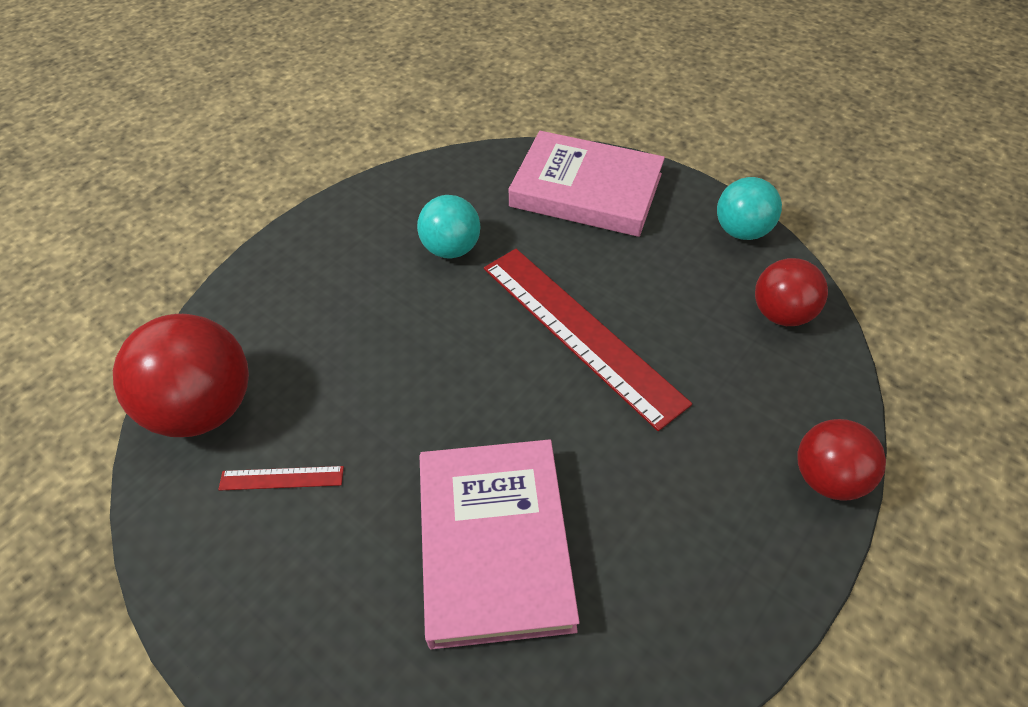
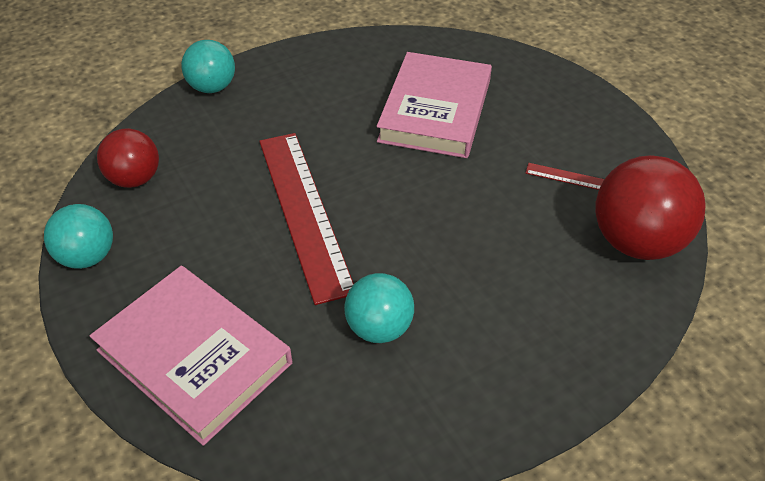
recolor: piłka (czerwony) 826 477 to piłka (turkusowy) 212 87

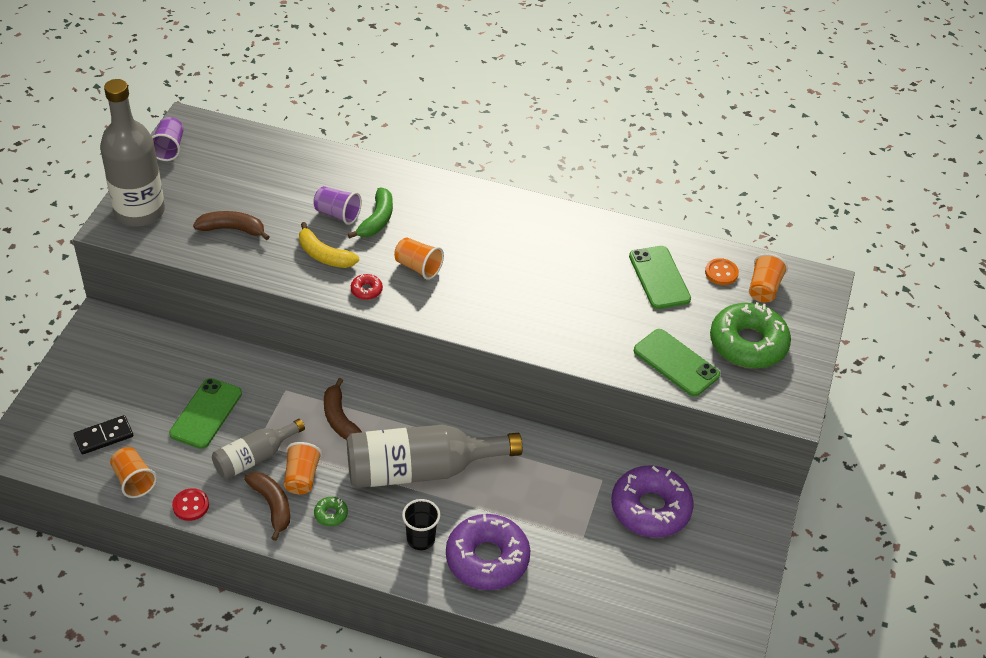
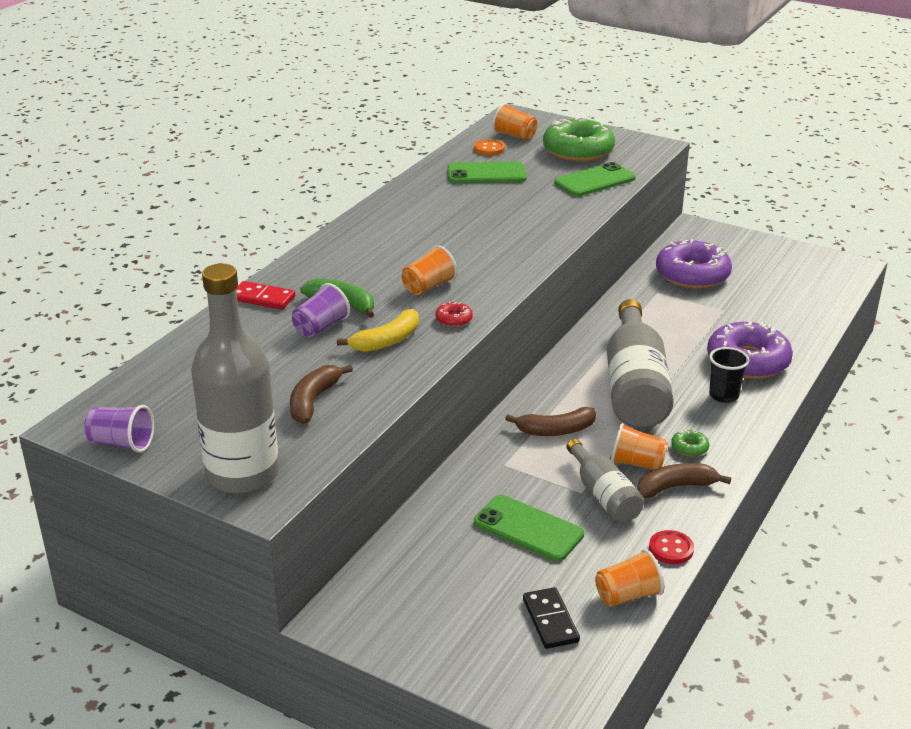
insert: kostka domina (czerwony) 263 298

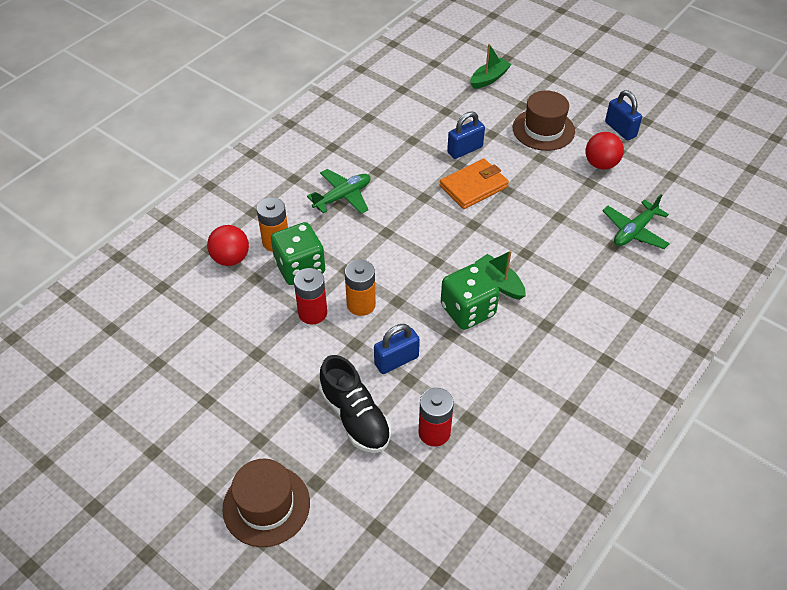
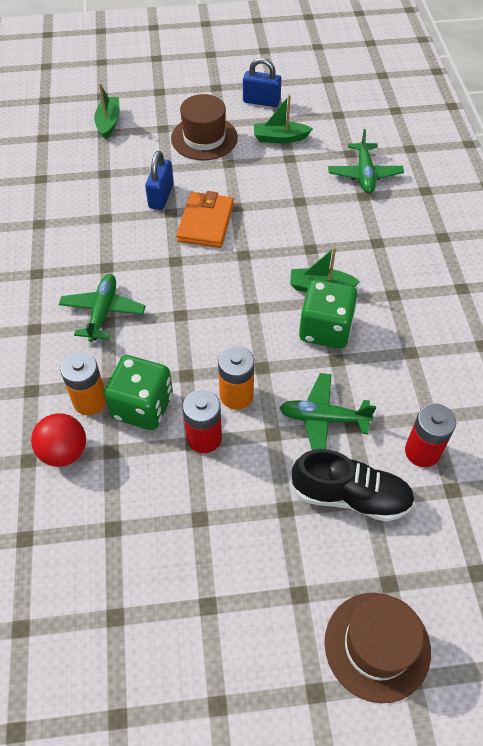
replace: kłódka (niebieski) 396 361 to samolot (zielony) 323 418; piłka (czerwony) 601 164 to łódka (zielony) 280 138

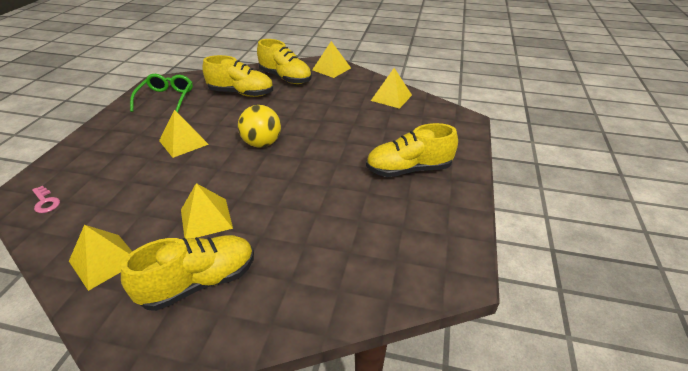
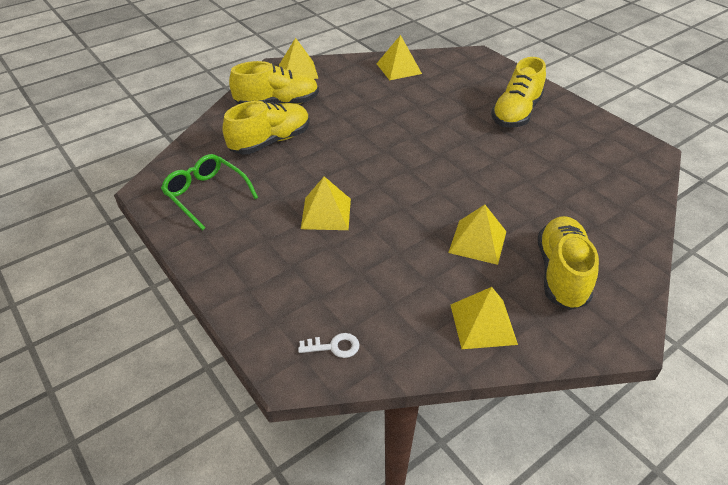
delete: piłka (żółty) 262 143
recolor: klucz (różowy) 45 202 to klucz (biały) 334 347

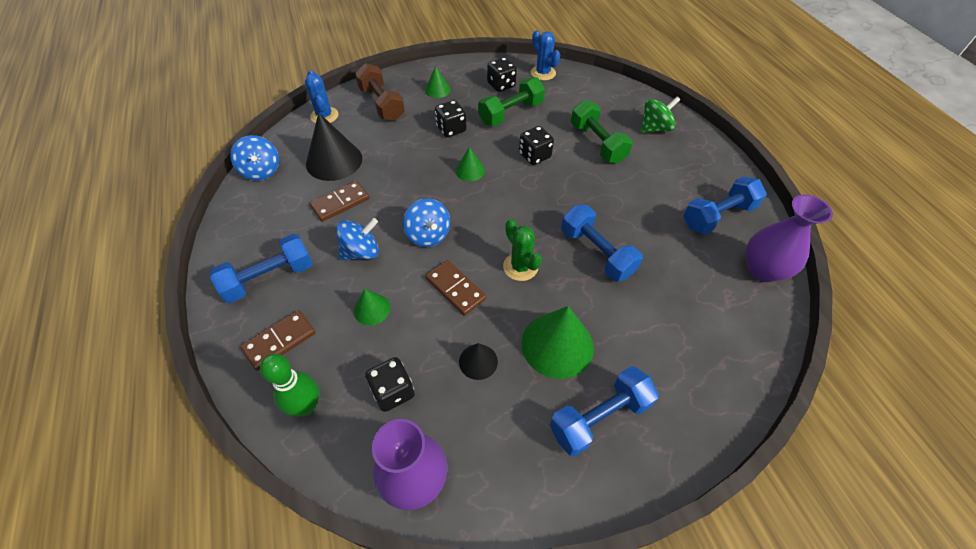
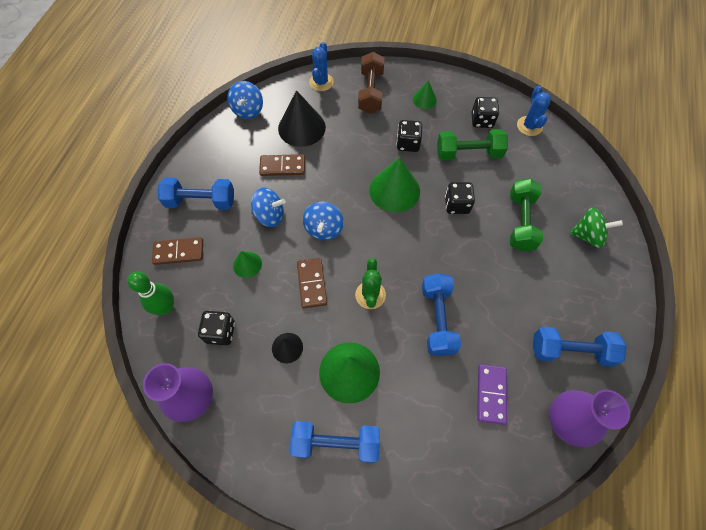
insert: kostka domina (fioletowy) 491 394
resize: stożek (zielony) 470 170 = 394 190 x1.90

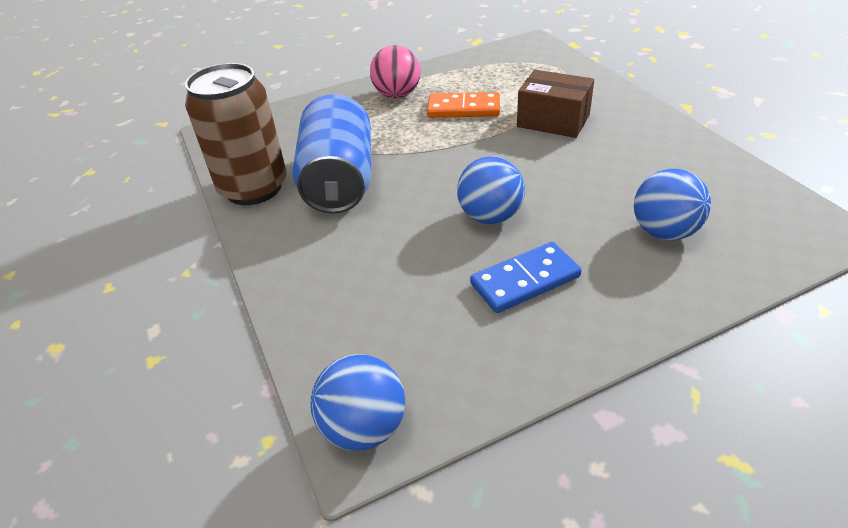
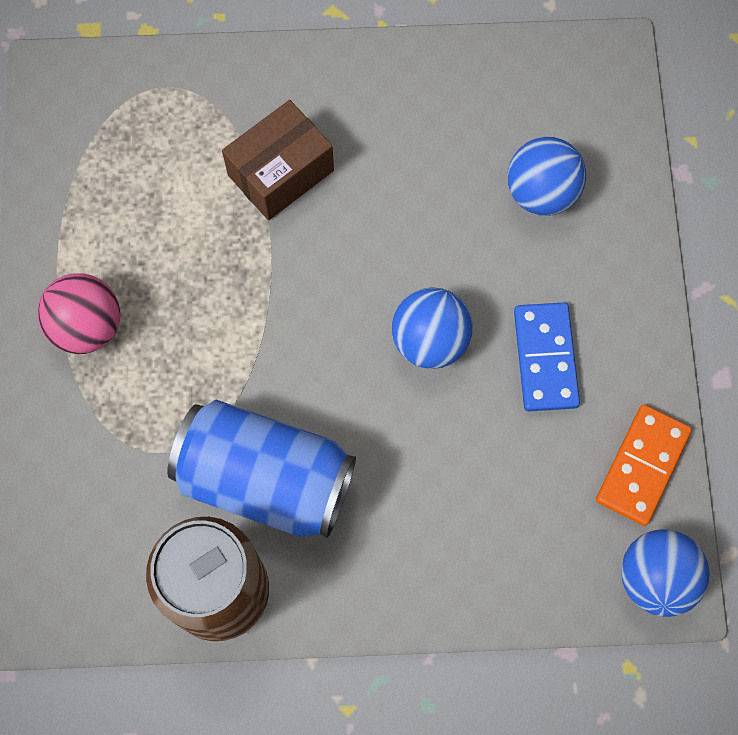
move: kostka domina (pomarańczowy) 463 108 to 642 466

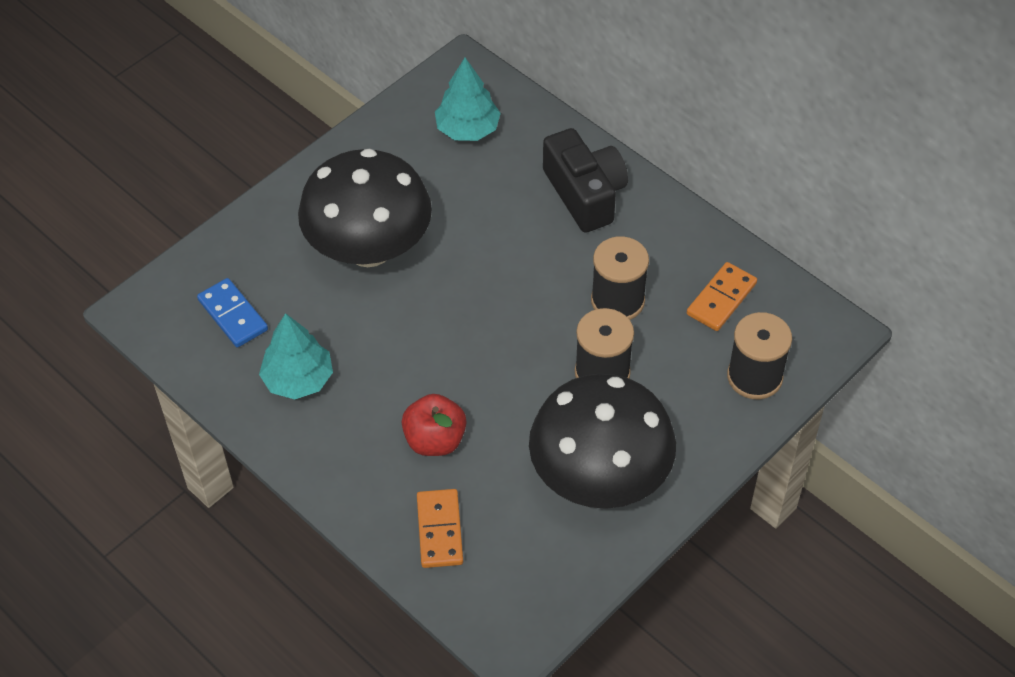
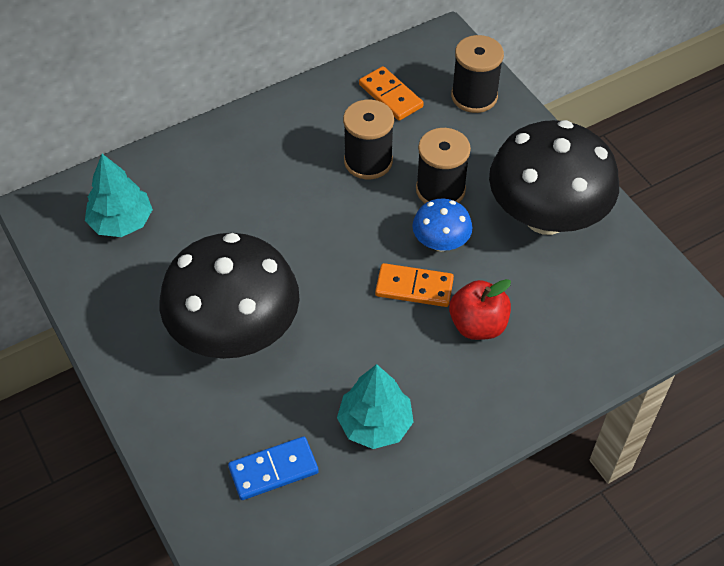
delete: aparat fotograficzny (czarny) 585 194
insert: grzyb (niebieski) 440 242
move: kostka domina (pomarańczowy) 439 530 to 414 287

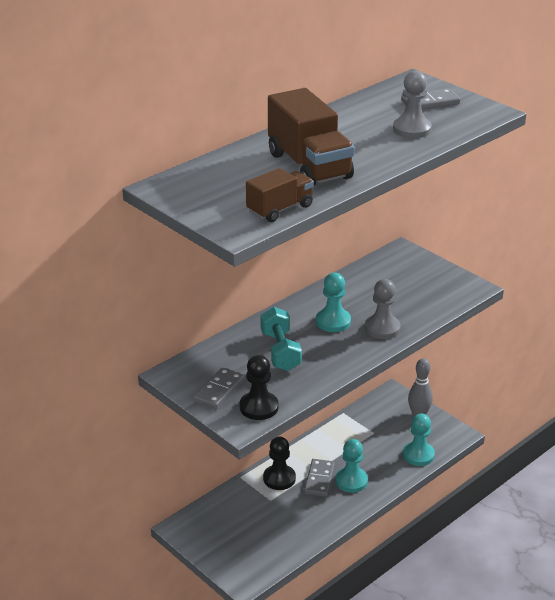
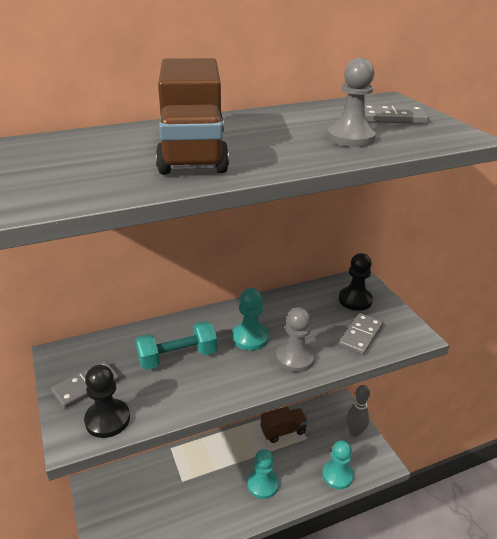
move: ciężarówka (brązowy) 280 209 to 283 431; pionek (czarny) 279 478 to 355 300; kostka domina (szary) 319 479 to 360 335
rotate: hantel (turkusowy) 280 351 = 177 357 60 degrees clockwise

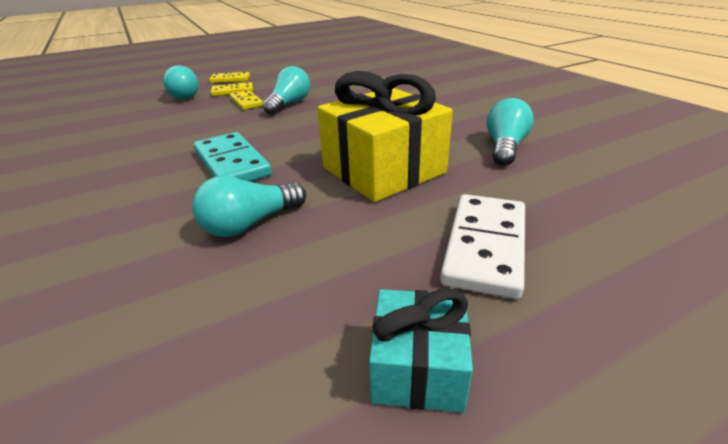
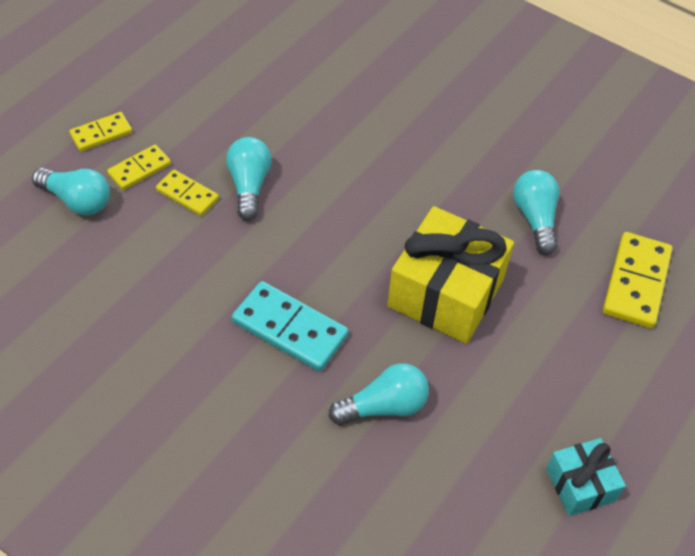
delete: kostka domina (biały) 485 247
insert: kostka domina (żółty) 636 282
rotate: żarówka (turkusowy) 250 224 = 384 406 135 degrees counterclockwise

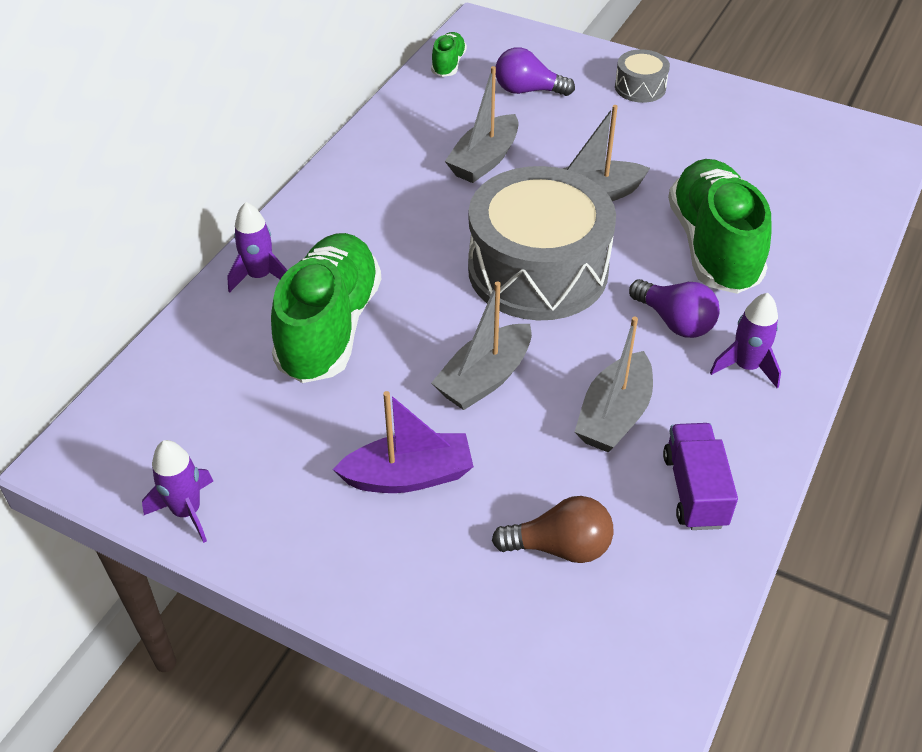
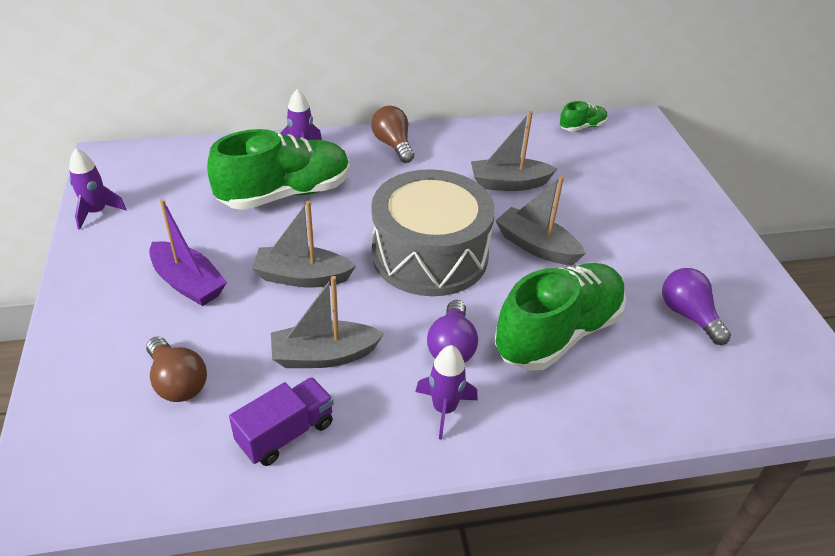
delete: bęben (szary) 640 87
insert: żarówka (brązowy) 393 145
move: żarówka (fioletowy) 528 90 to 688 315

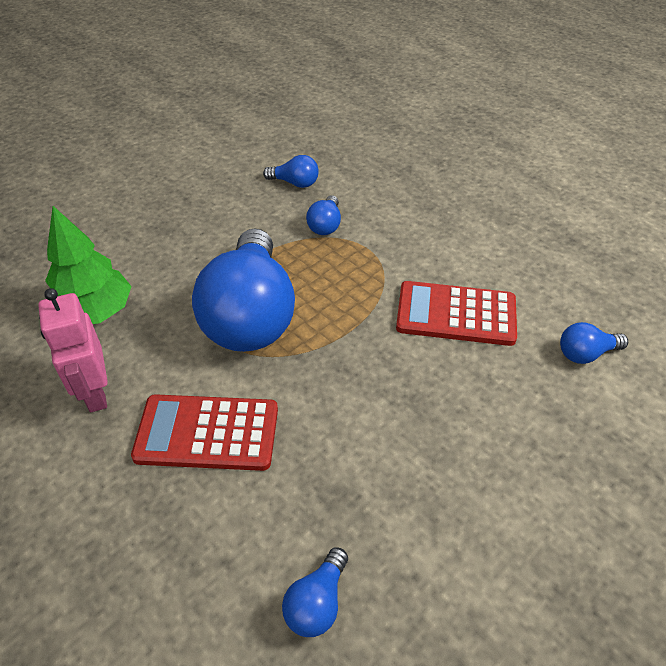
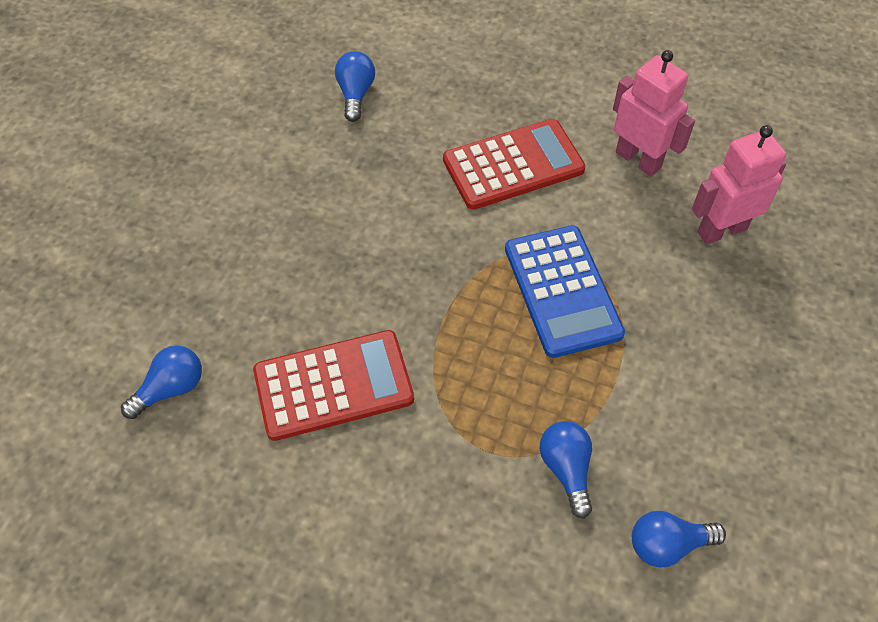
replace: drzewko (zielony) 95 312 to robot (różowy) 721 230; żarówka (niebieski) 250 315 to kalkulator (niebieski) 562 291

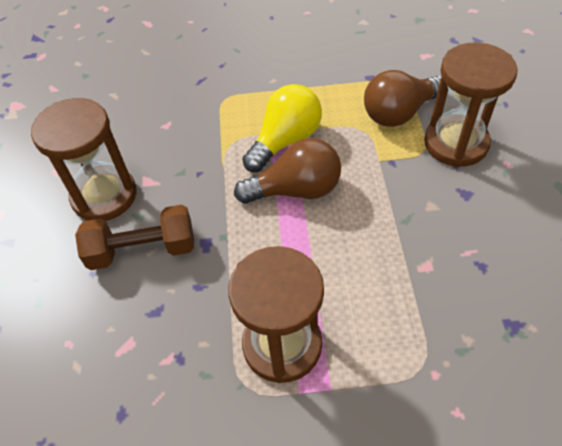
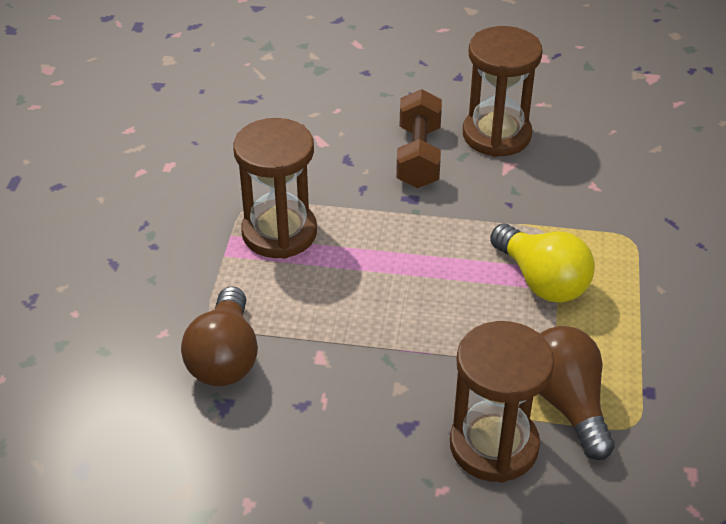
move: żarówka (brązowy) 295 190 to 225 357

